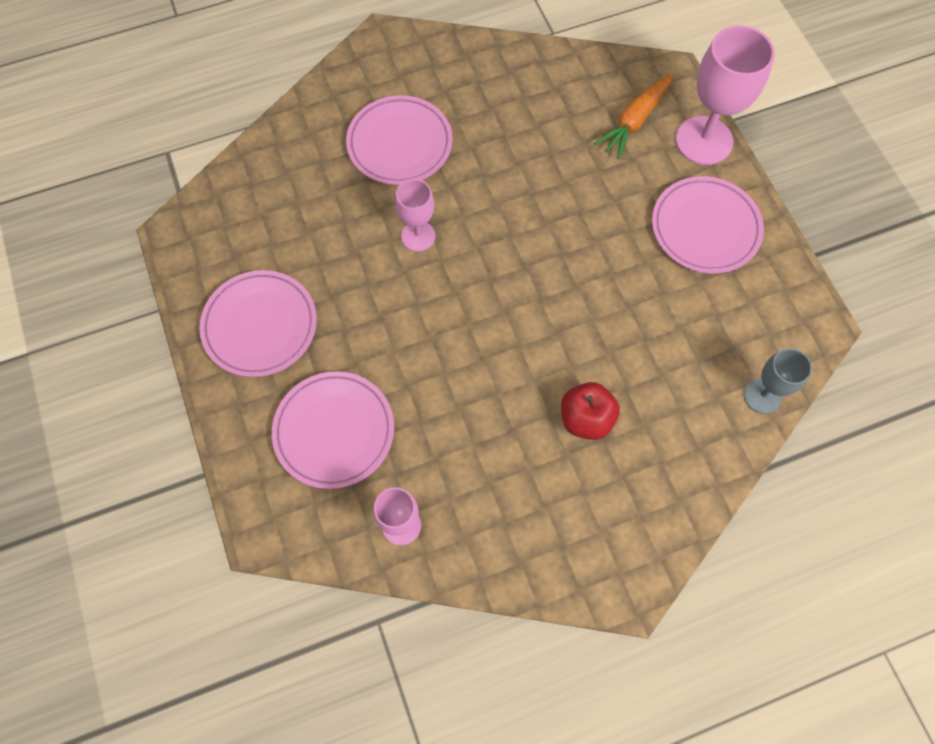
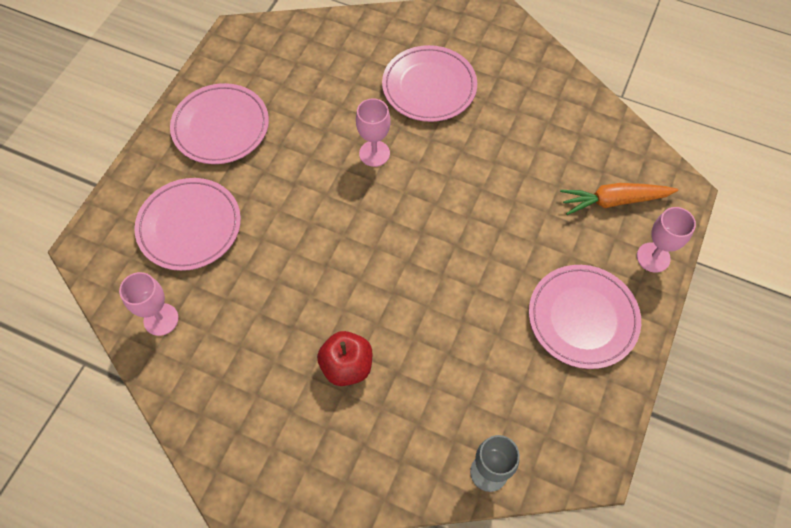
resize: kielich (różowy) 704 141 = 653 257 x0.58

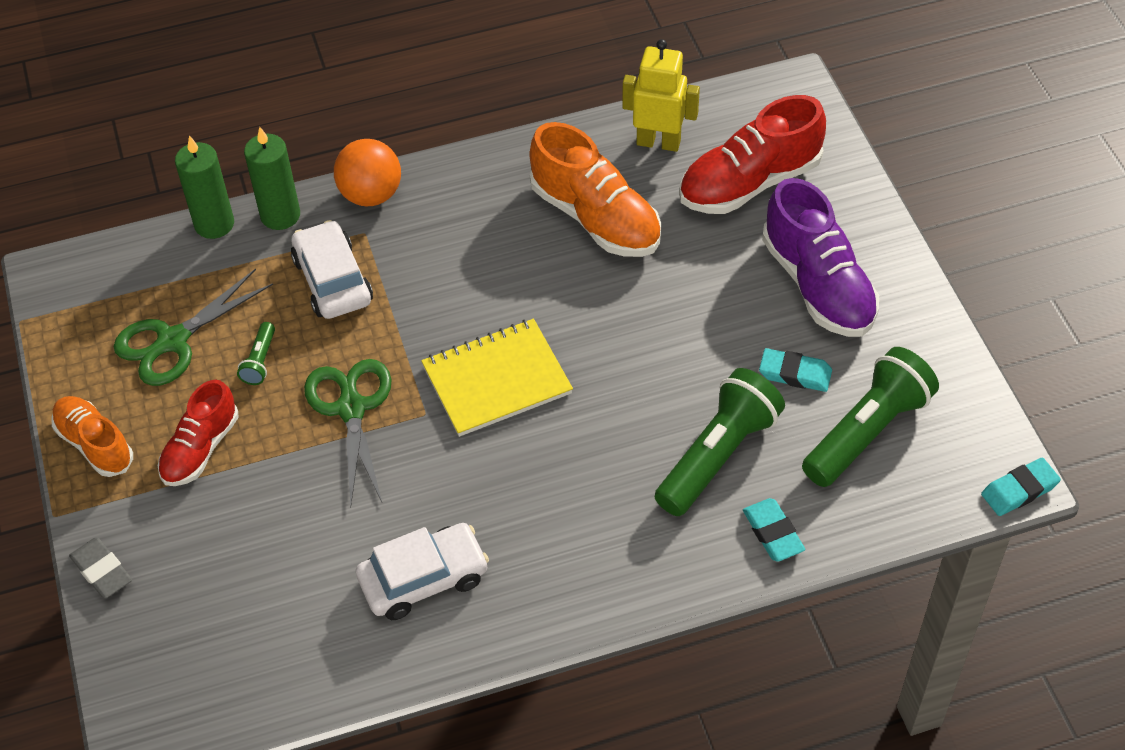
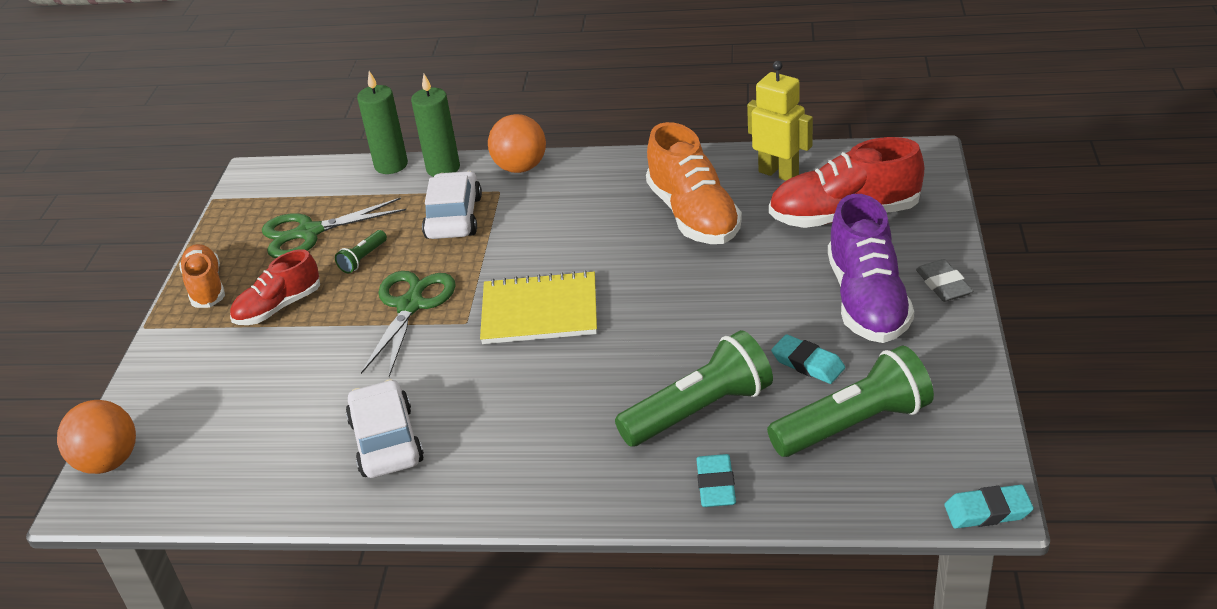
insert: piłka (pomarańczowy) 109 462
move: gumka do mazania (szary) 102 571 to 943 285
rotate: samochód (biały) 423 579 = 386 441 105 degrees counterclockwise

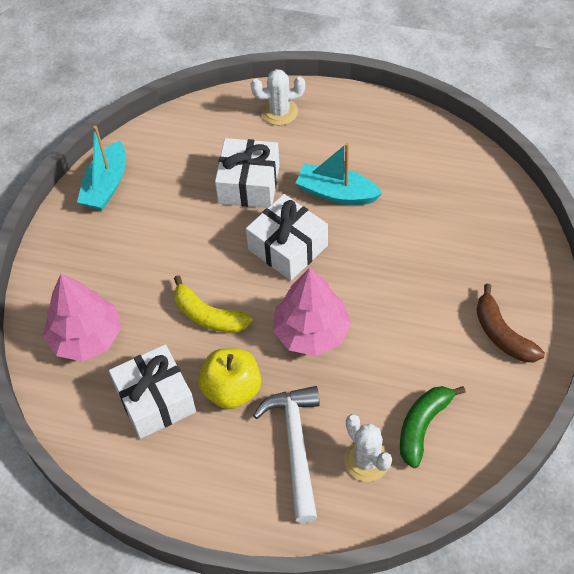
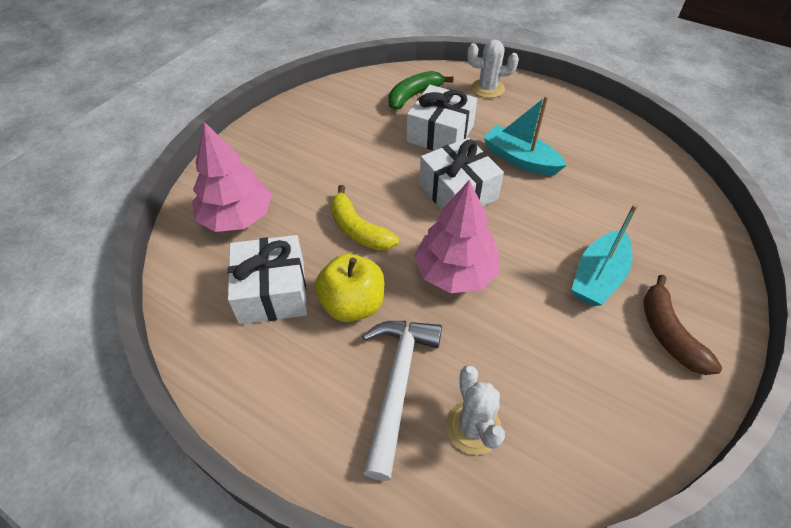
move: łódka (turkusowy) 106 185 to 598 277; banan (zielony) 422 426 to 414 96

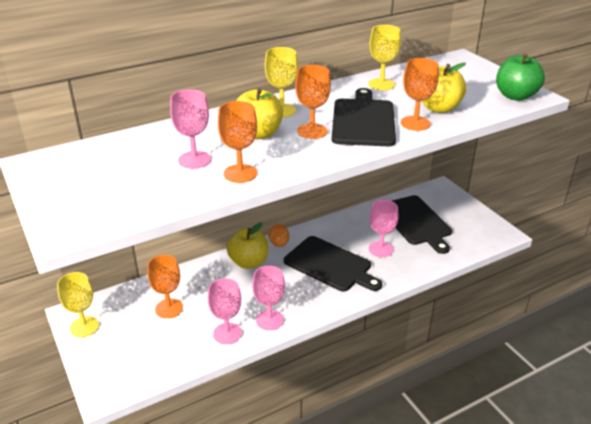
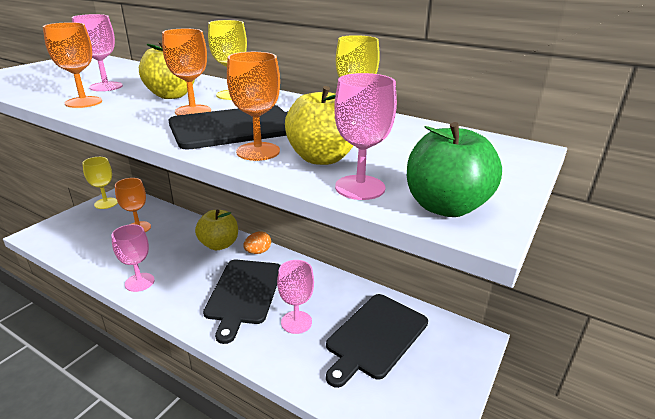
move: kielich (różowy) 227 333 to 360 187

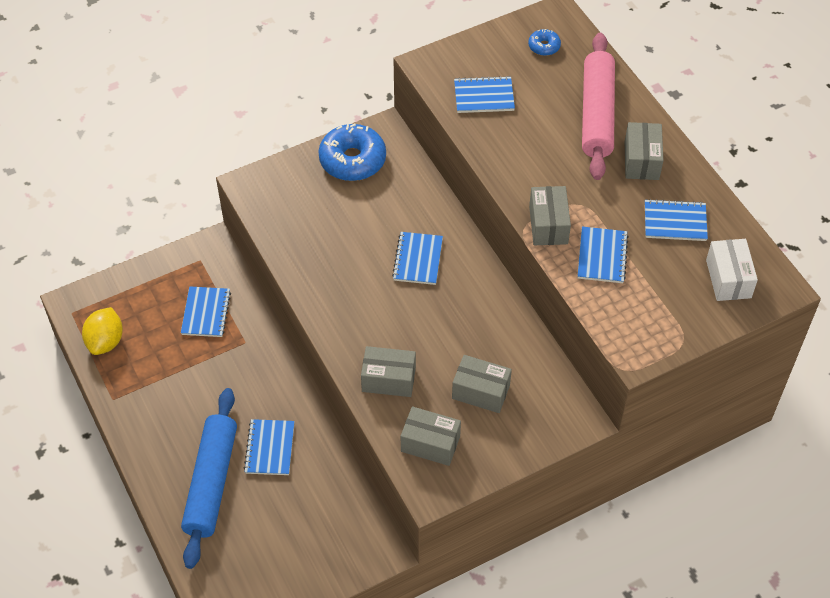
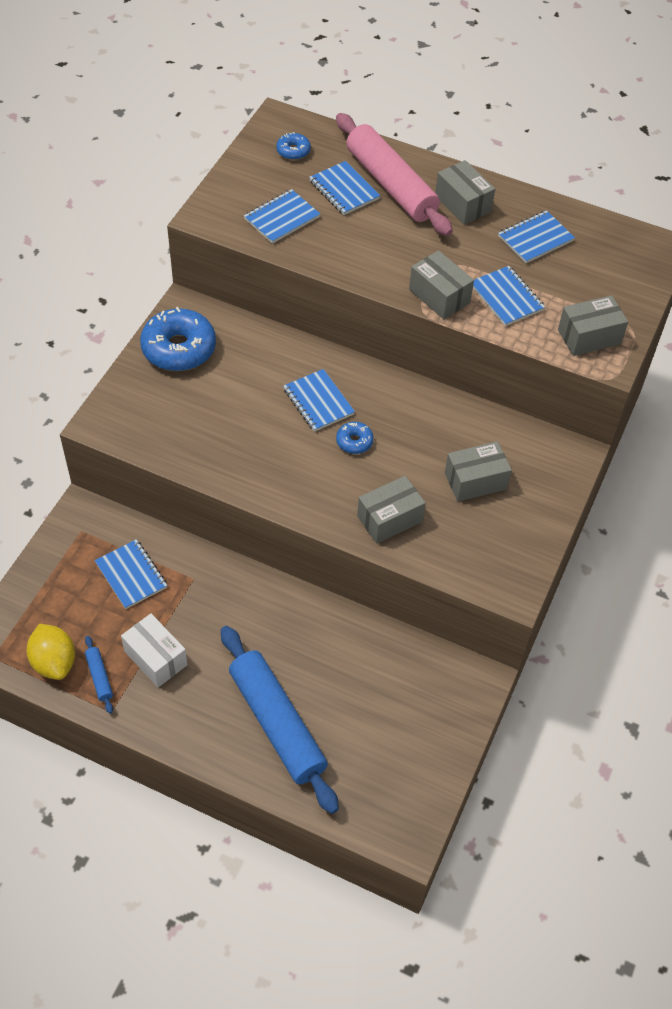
insert: wałek do ciasta (niebieski) 99 677; donut (niebieski) 354 441
move: zeszyt (niebieski) 270 448 to 344 190; pudełko (szary) 430 444 to 589 337; pudełko (biały) 728 279 to 156 658

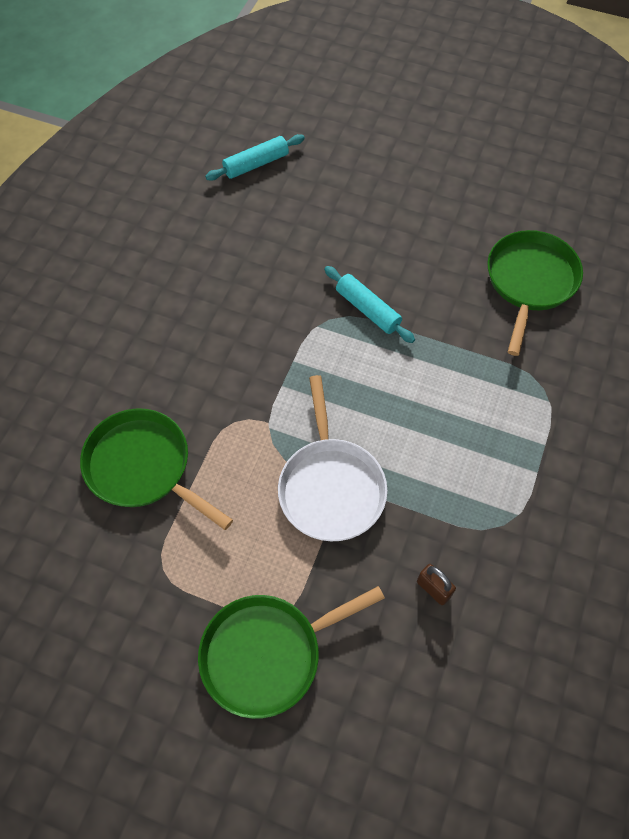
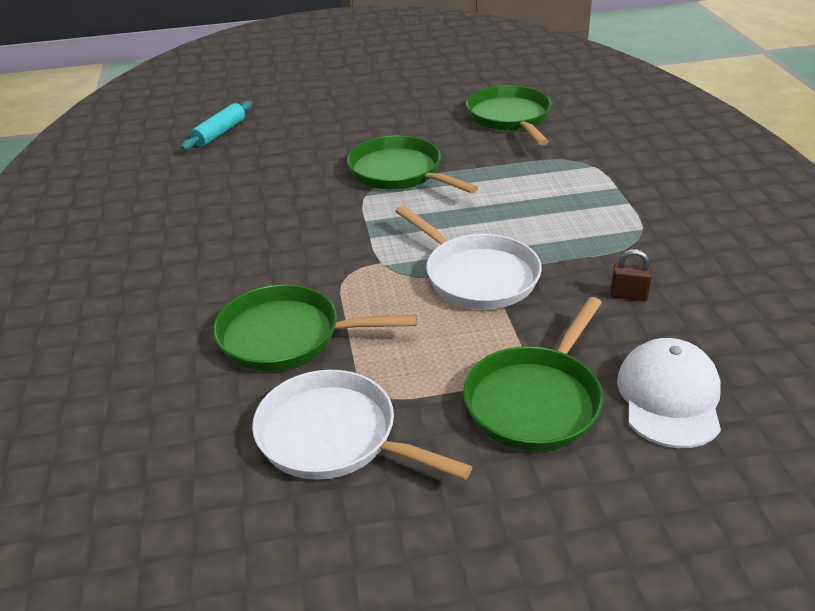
insert: patelnia (biały) 334 436; czapka (biały) 669 397
replace: wałek do ciasta (turkusowy) 367 309 to patelnia (zielony) 399 172

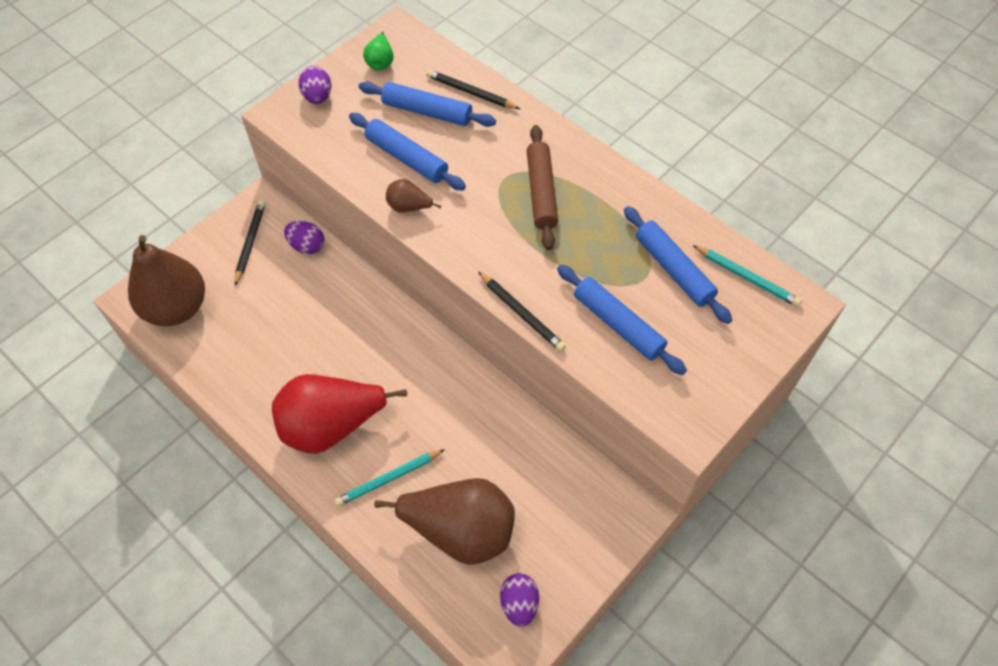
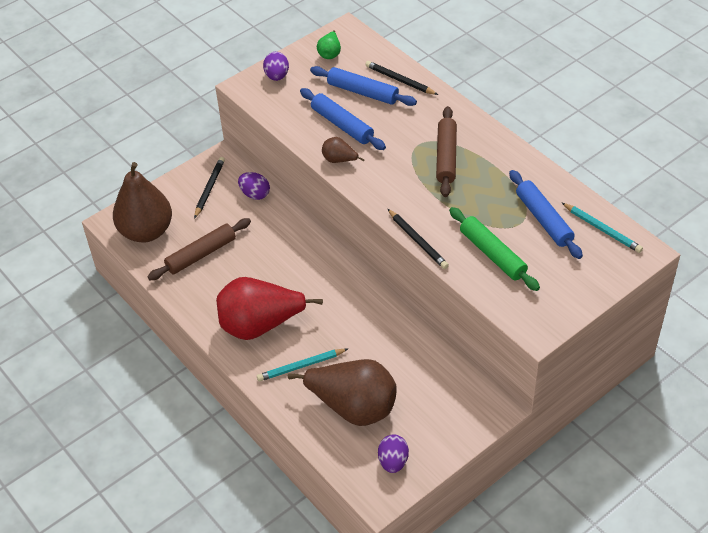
insert: wałek do ciasta (brązowy) 201 254
recolor: wałek do ciasta (niebieski) 618 324 to wałek do ciasta (zielony) 492 254

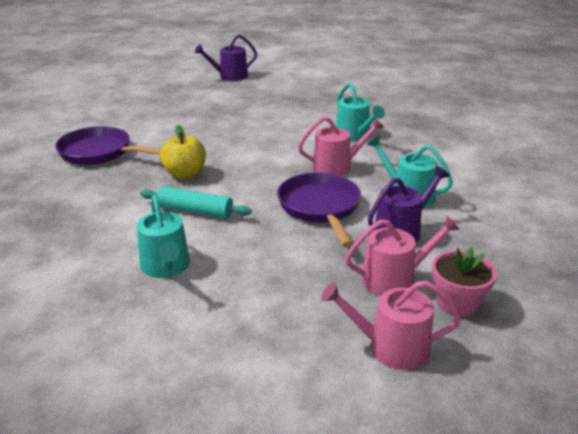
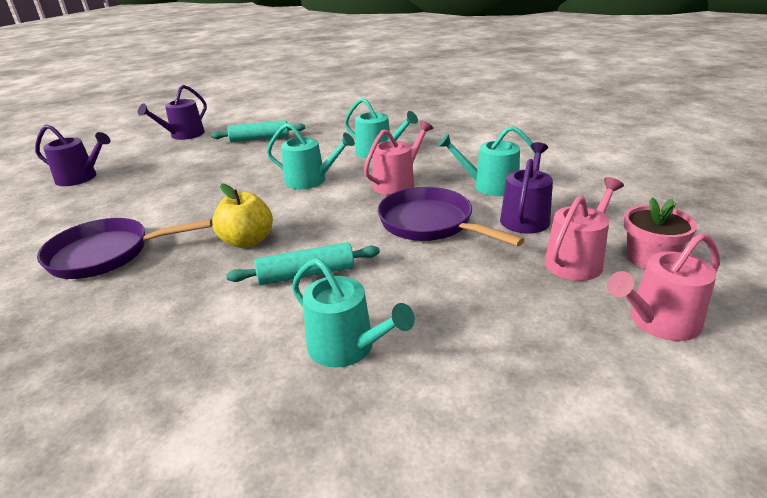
insert: konewka (fioletowy) 81 178; wałek do ciasta (turkusowy) 259 139; konewka (turkusowy) 311 180

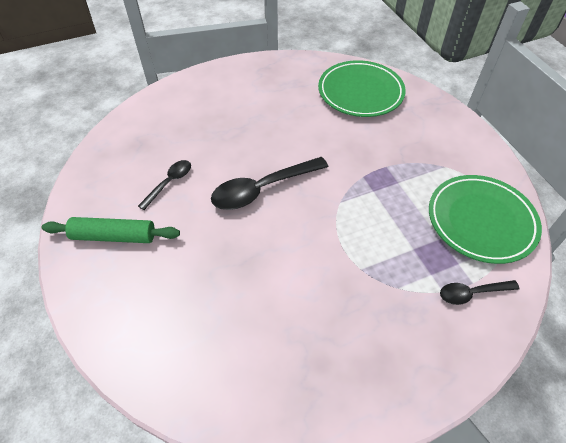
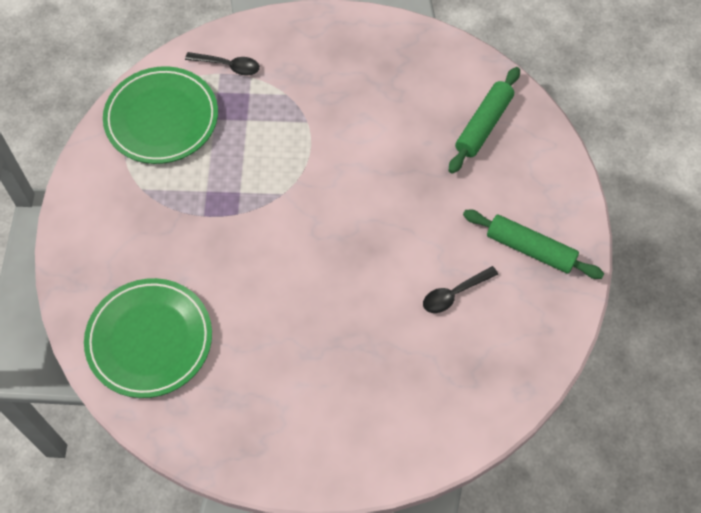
delete: łyżka (czarny) 262 189
insert: wałek do ciasta (zielony) 483 125

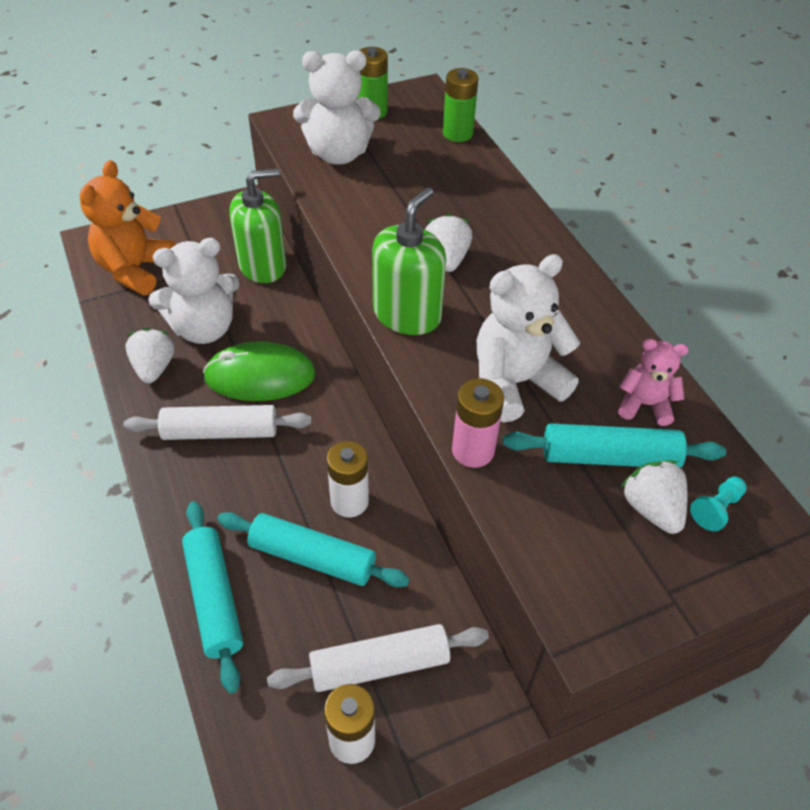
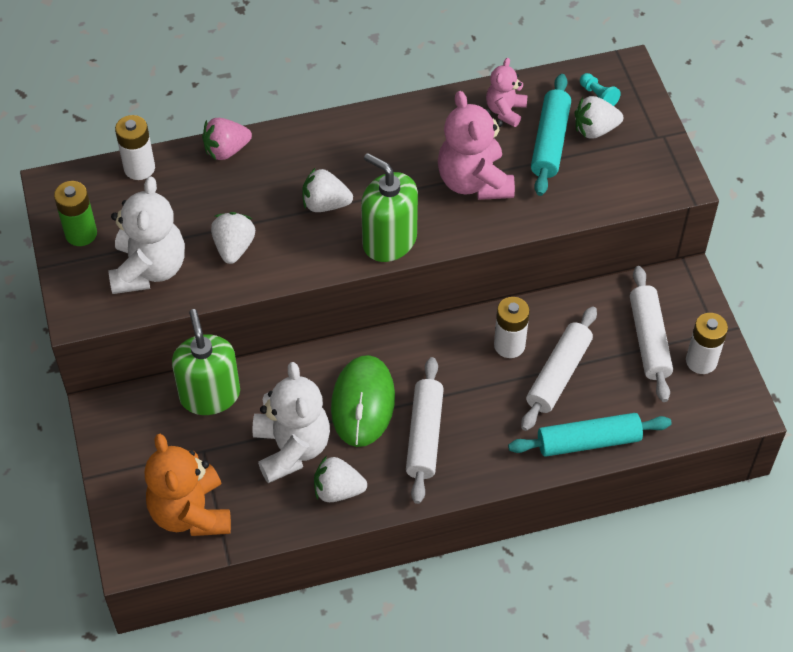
delete: bateria (różowy) 473 450
insert: truskawka (różowy) 226 150; truskawka (biały) 234 247
recolor: wałek do ciasta (turkusowy) 312 557 to wałek do ciasta (biały) 558 374; bateria (zielony) 457 133 to bateria (biały) 139 168; miś (biały) 515 382 to miś (różowy) 474 182
rotate: miś (pomarańczowy) 135 270 = 191 513 45 degrees clockwise

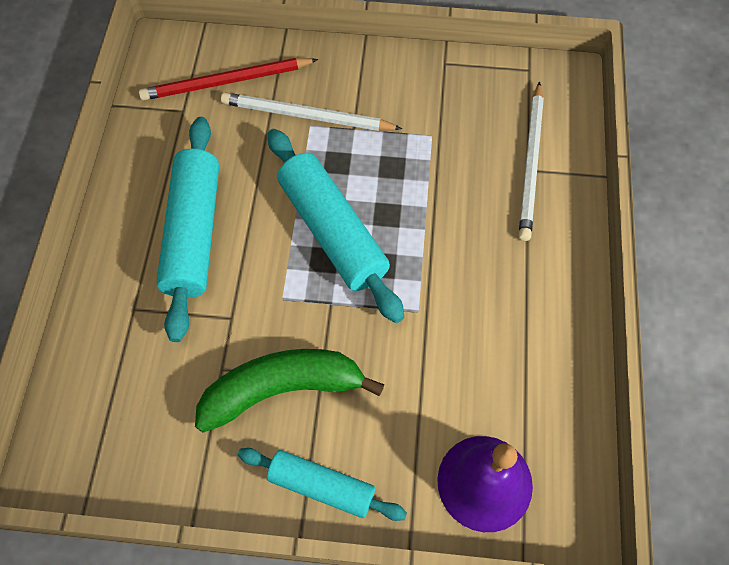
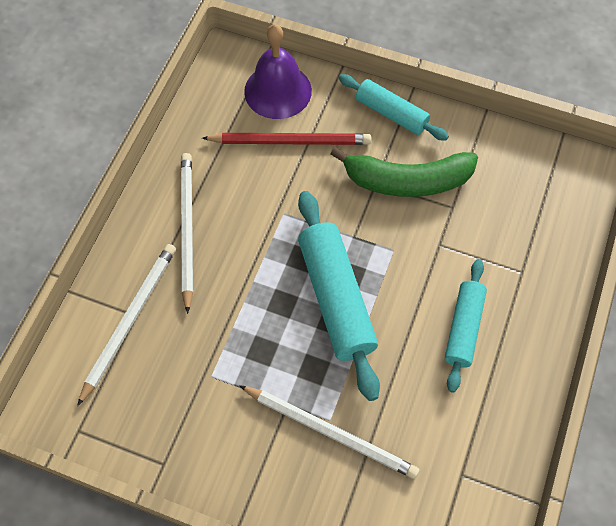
insert: ołówek (biały) 187 229
move: ołówek (czerwony) 226 82 to 290 141
resize: wałek do ciasta (turkusowy) 193 233 = 463 328 x0.62

